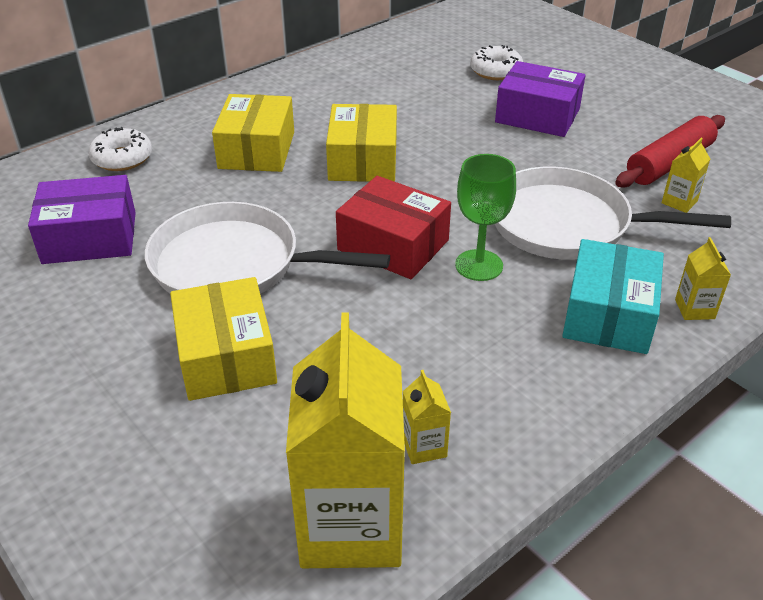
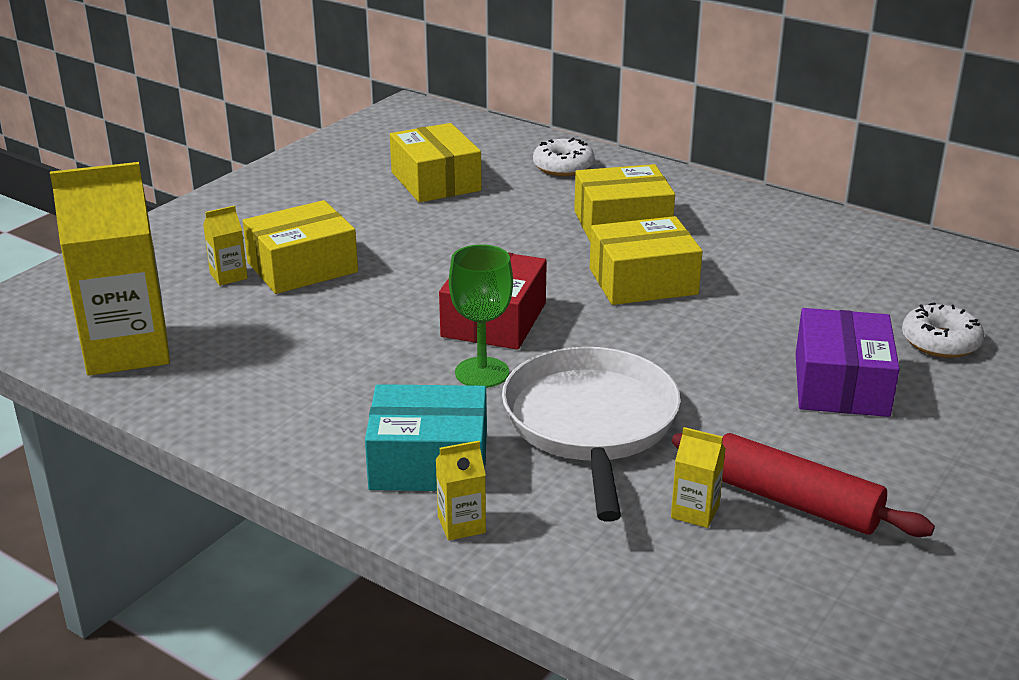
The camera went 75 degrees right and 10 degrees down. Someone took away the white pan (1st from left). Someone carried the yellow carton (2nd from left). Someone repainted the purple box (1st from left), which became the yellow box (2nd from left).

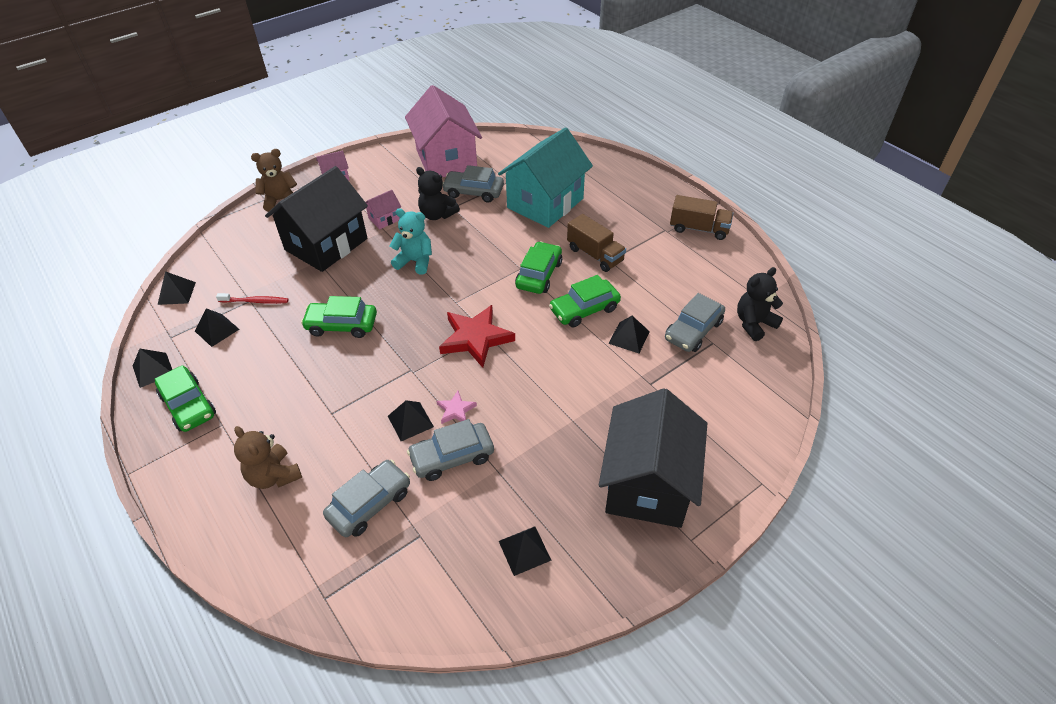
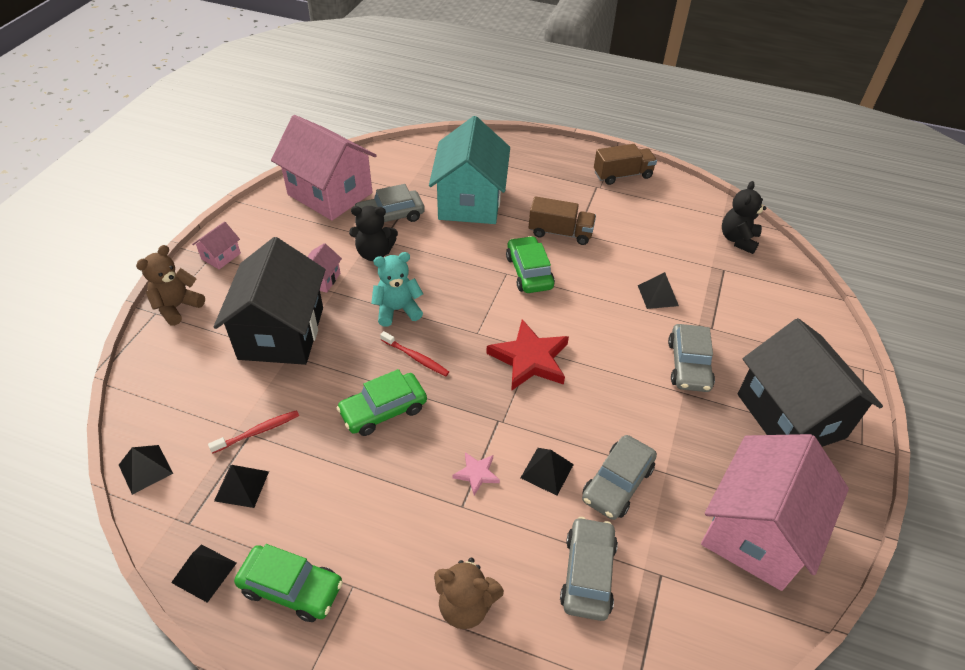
The camera went 35 degrees left and 0 degrees up. Someone took away the green car (4th from left). Someone put down the red toothbrush (2nd from left). Someone carried the pink star. Someone carried the grey car (4th from left). Someone swapped the black pyramid (5th from left) for the pink house (4th from left).

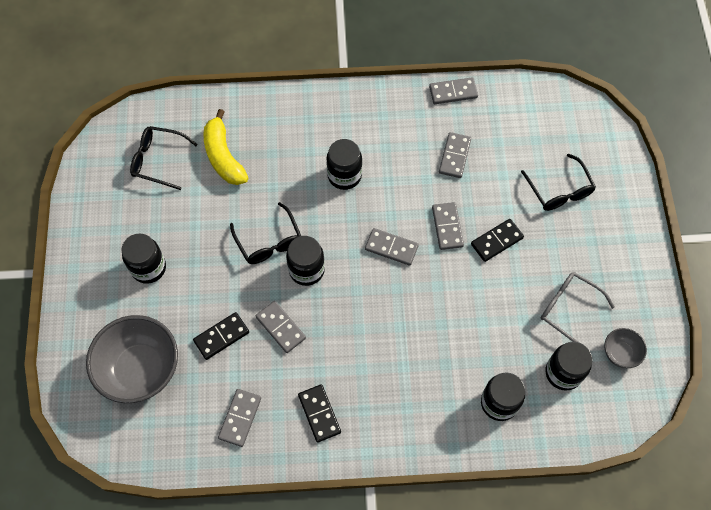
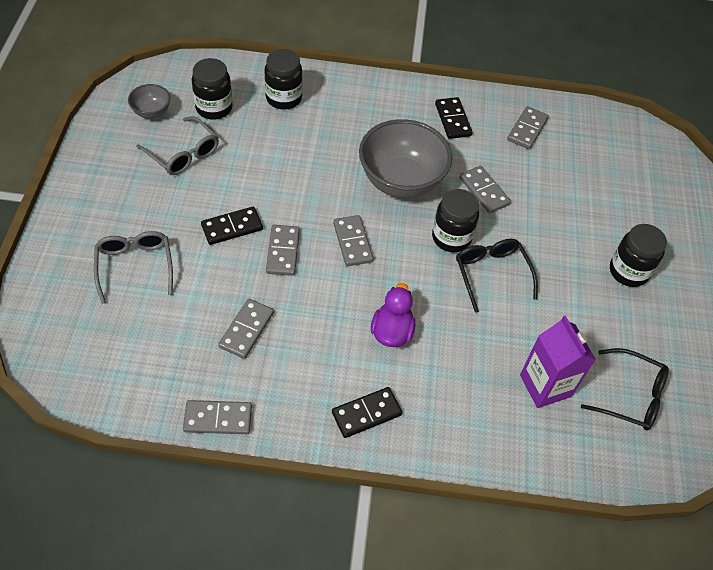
The camera went 175 degrees left and 10 degrees down. Someone carried the grey bowl (1st from left in the first image). Someone carried the black domino (1st from left in the first image). Someone swapped the yellow banana for the purple carton. Someone swapped the black jar (3rd from left) for the purple duck. Someone repainted the black glasses (3rd from left), which became the grey glasses (1st from left). Someone rotated the grey domino (3rd from left in the first image) by 45 degrees clockwise.

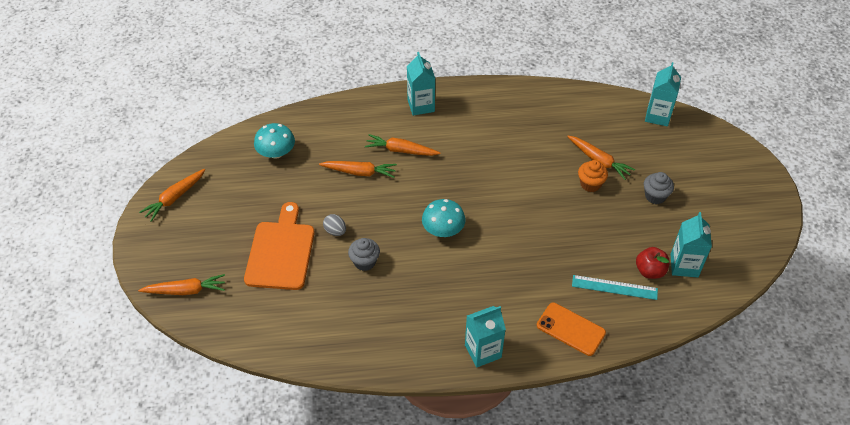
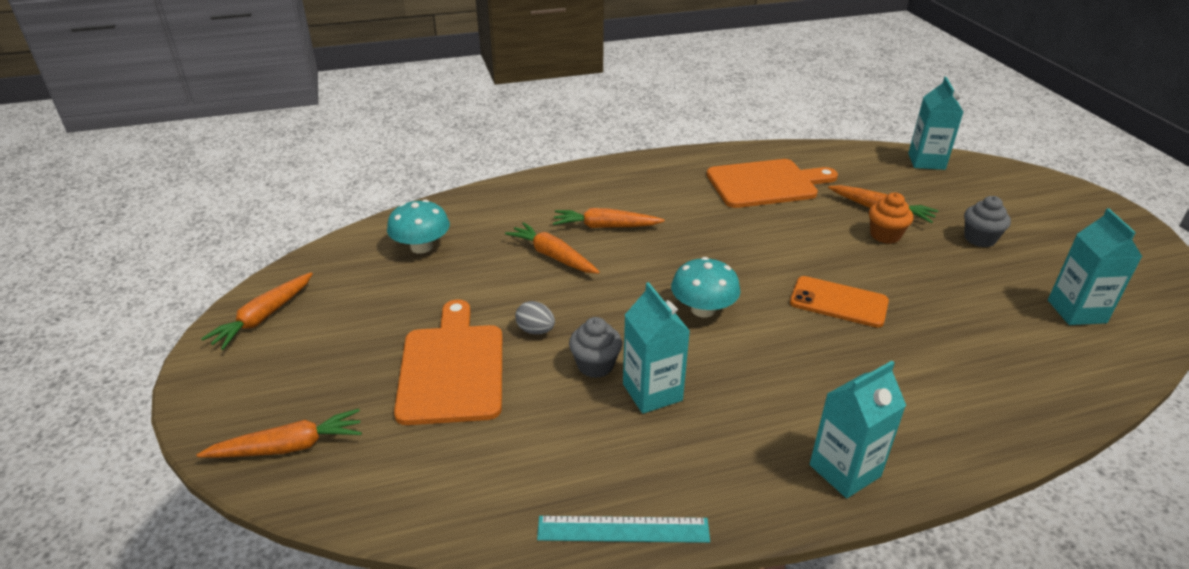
The camera went 10 degrees left and 15 degrees down. Someone took away the red apple. Someone put down the orange cutting board (2nd from left). Someone carried the turquoise carton (1st from left). Someone carried the orange phone. Someone carried the turquoise ruler. Someone rotated the orange carrot (3rd from left) by 135 degrees counterclockwise.

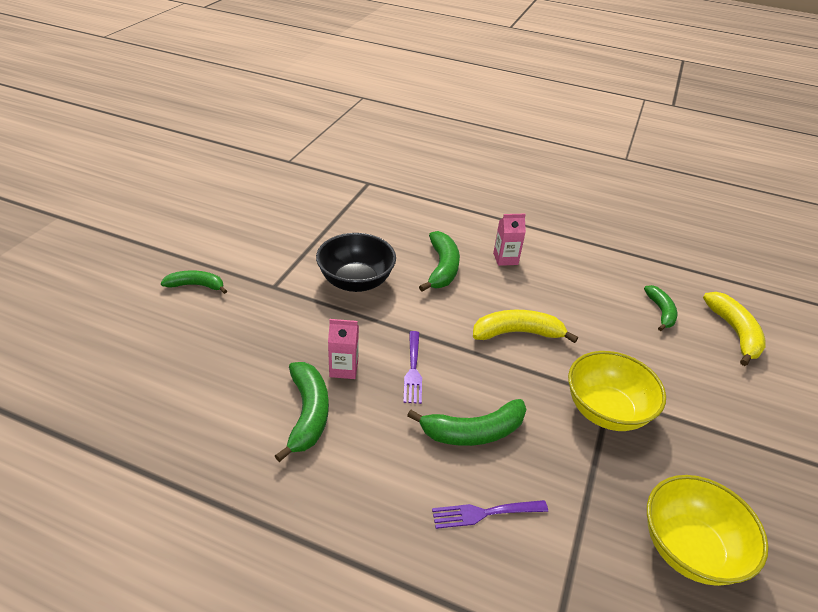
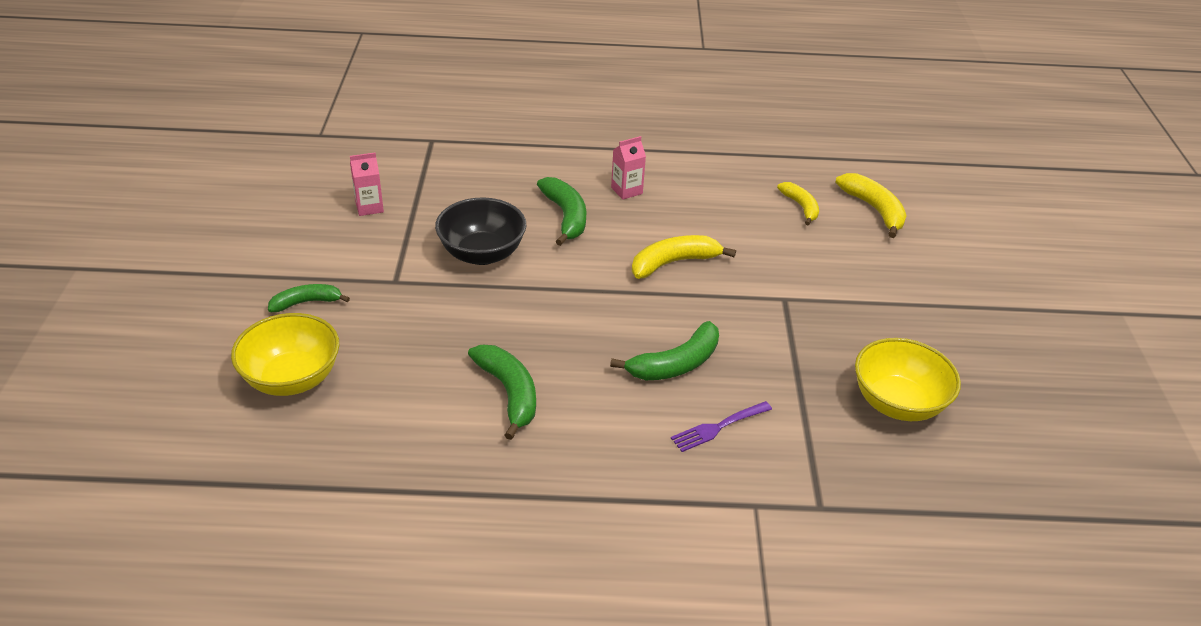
The camera went 20 degrees left and 0 degrees up. Someone took away the purple fork (1st from left). Someone carried the pink carton (1st from left). Someone carried the yellow bowl (1st from left). Someone repainted the green banana (5th from left), which became the yellow banana (2nd from left).

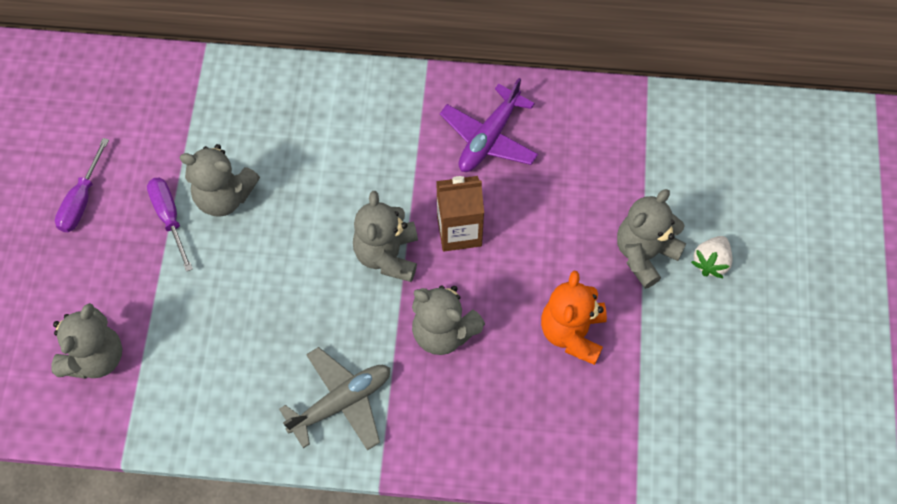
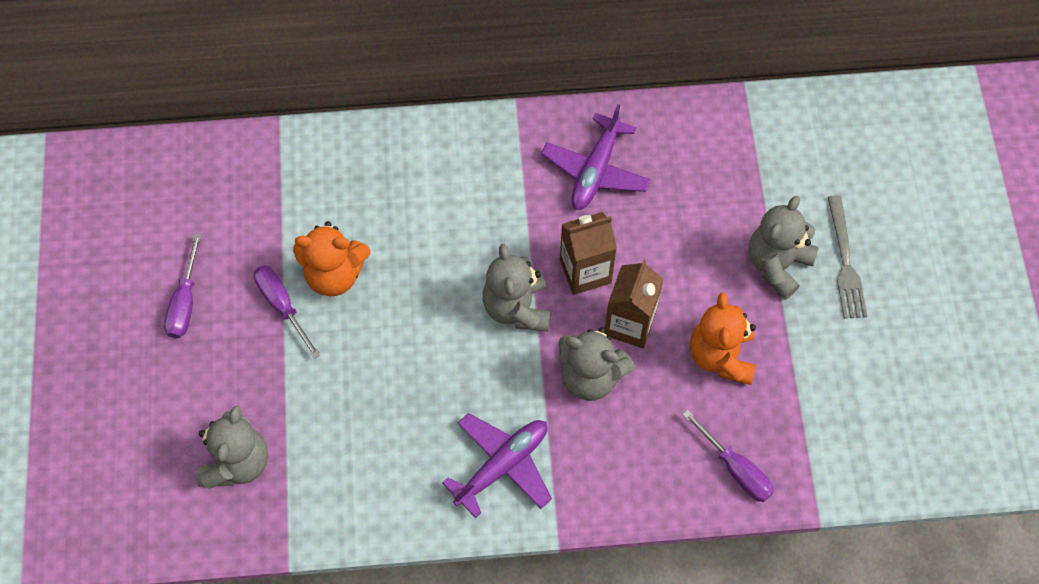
The camera went 10 degrees left and 0 degrees up. Someone put down the brown carton (2nd from left). Someone put down the purple screwdriver (3rd from left). Someone swapped the white strawberry for the grey fork. Someone repainted the grey teddy bear (2nd from left), which became the orange teddy bear (1st from left). Someone repainted the grey plane, which became the purple plane (1st from left).

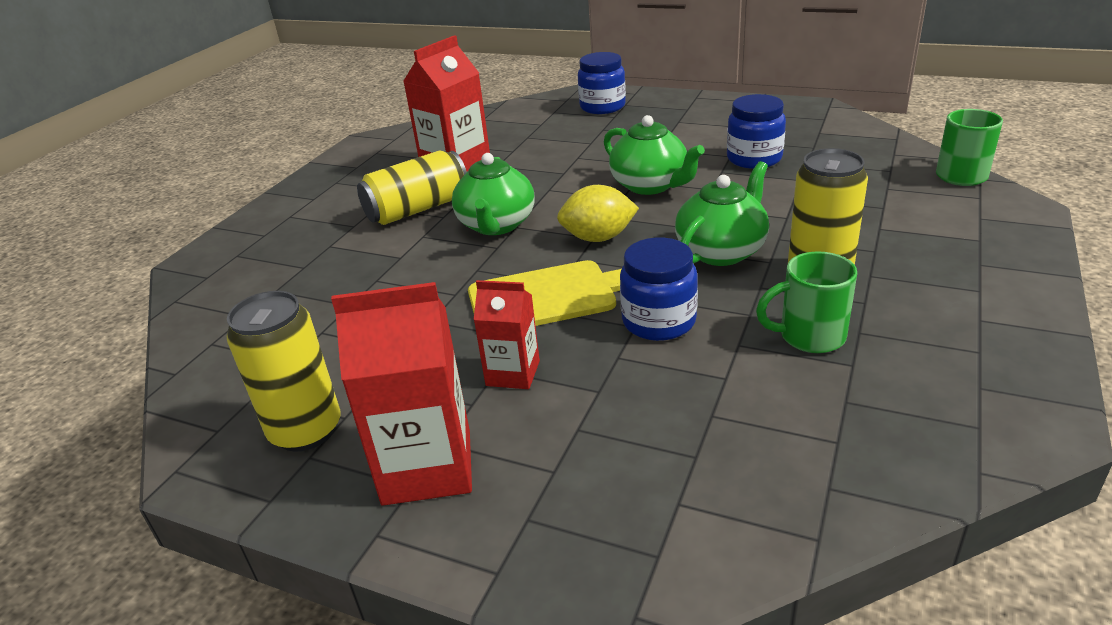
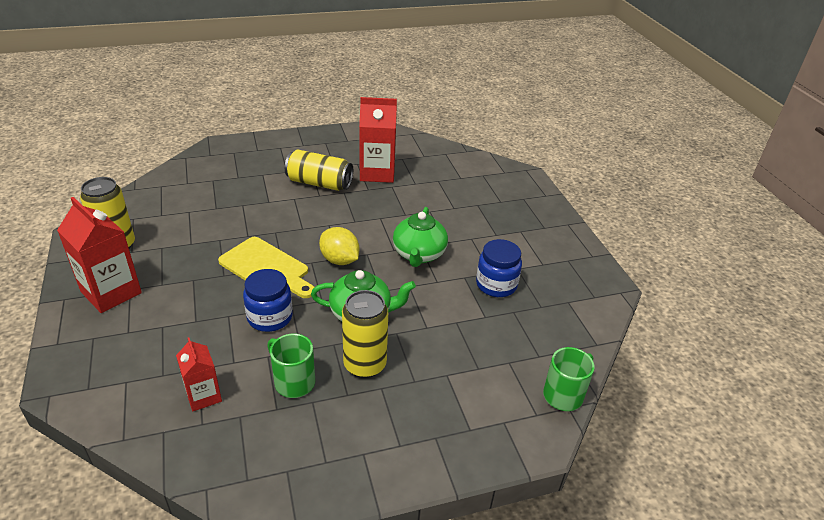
The camera went 45 degrees right and 5 degrees up. Someone took away the green teapot (1st from left). Someone took away the blue jar (1st from left). Someone carried the red carton (3rd from left in the first image).

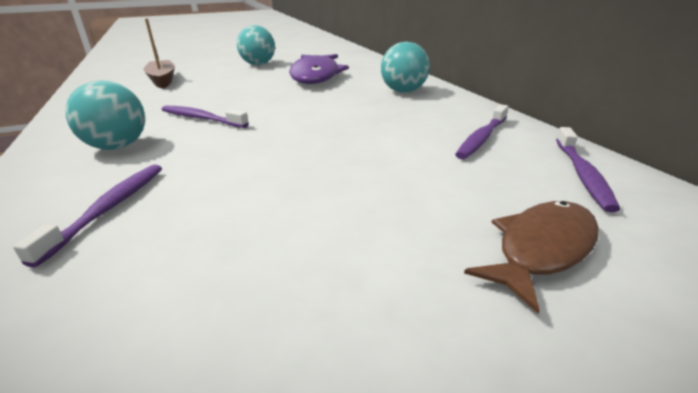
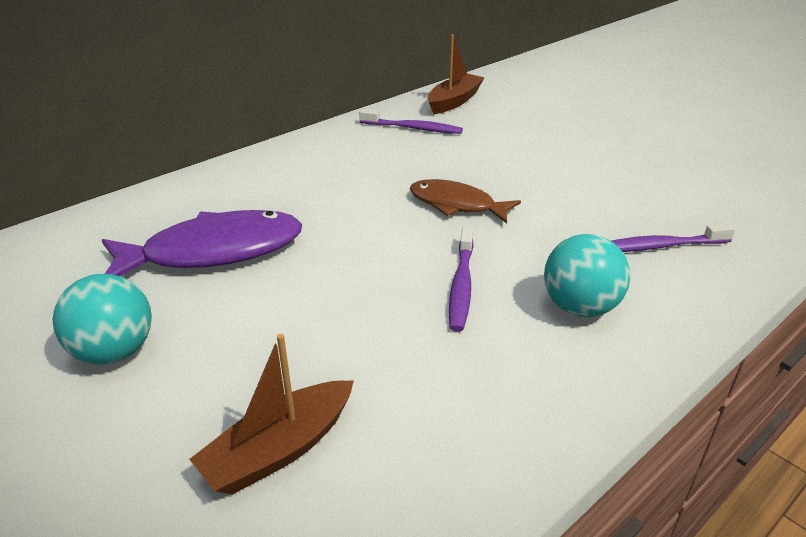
The camera went 110 degrees left and 5 degrees up. Someone took away the turquoise ball (3rd from left). Someone carried the brown fish. Someone swapped the purple toothbrush (4th from left) for the brown boat (2nd from left).

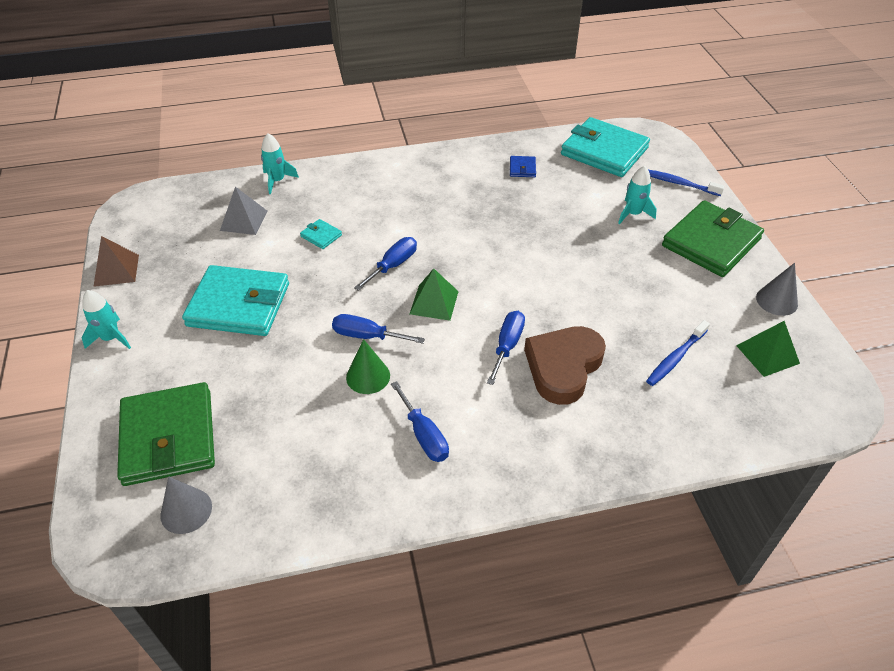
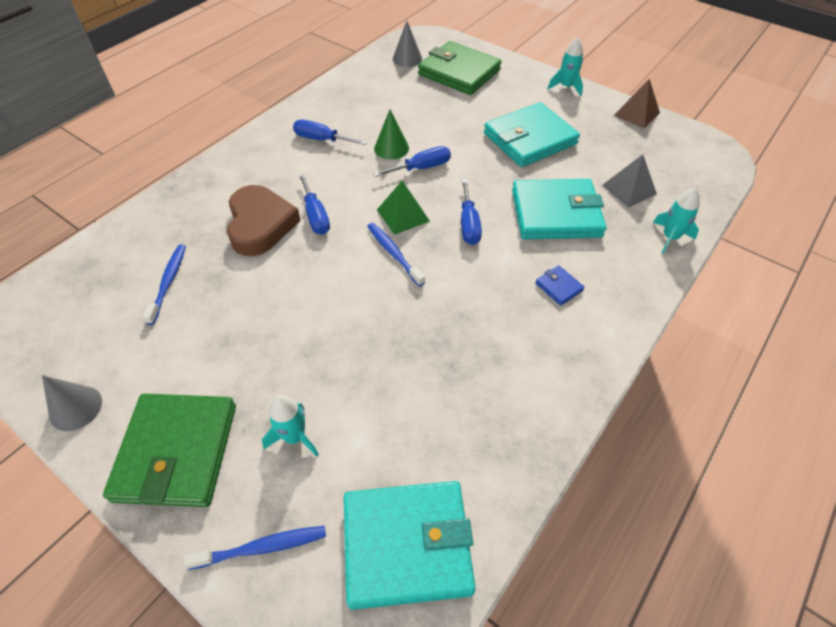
The camera went 140 degrees right and 5 degrees up. Someone took away the green pyramid (2nd from left). Someone put down the blue toothbrush (3rd from left). Someone carried the blue wallet. Someone scaled the turquoise wallet (2nd from left in the first image) by 2.45.

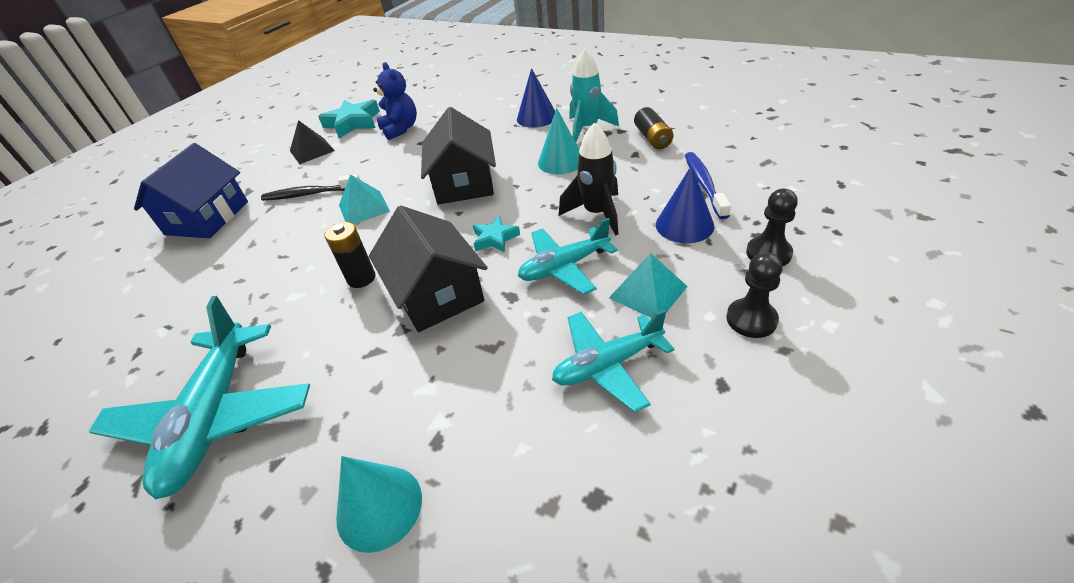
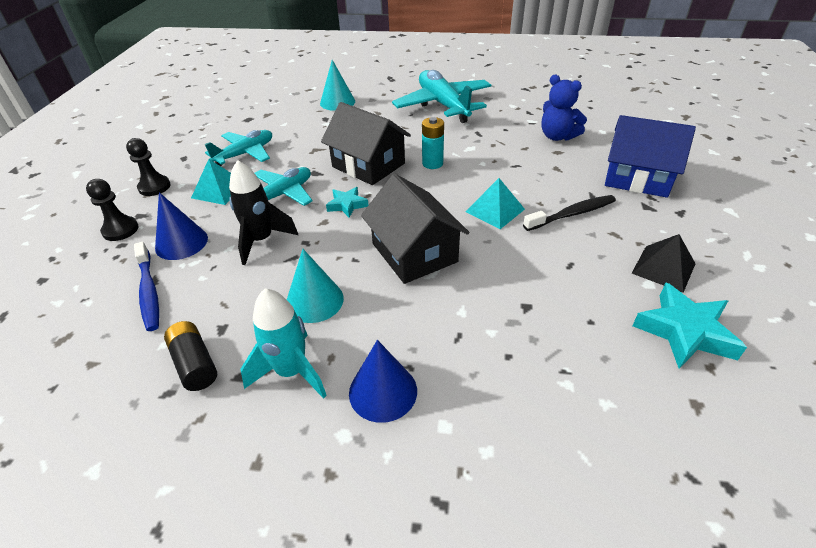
The camera went 155 degrees right and 0 degrees up. Someone carried the blue teddy bear. Someone repainted the black battery (1st from left), which became the turquoise battery. Someone rotated the blue house by 60 degrees counterclockwise.

